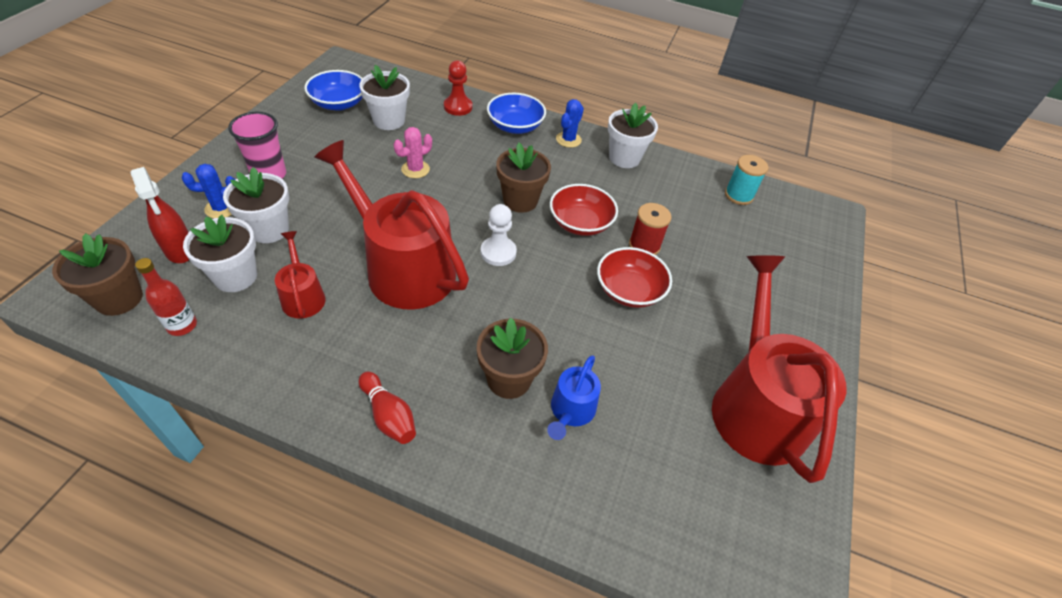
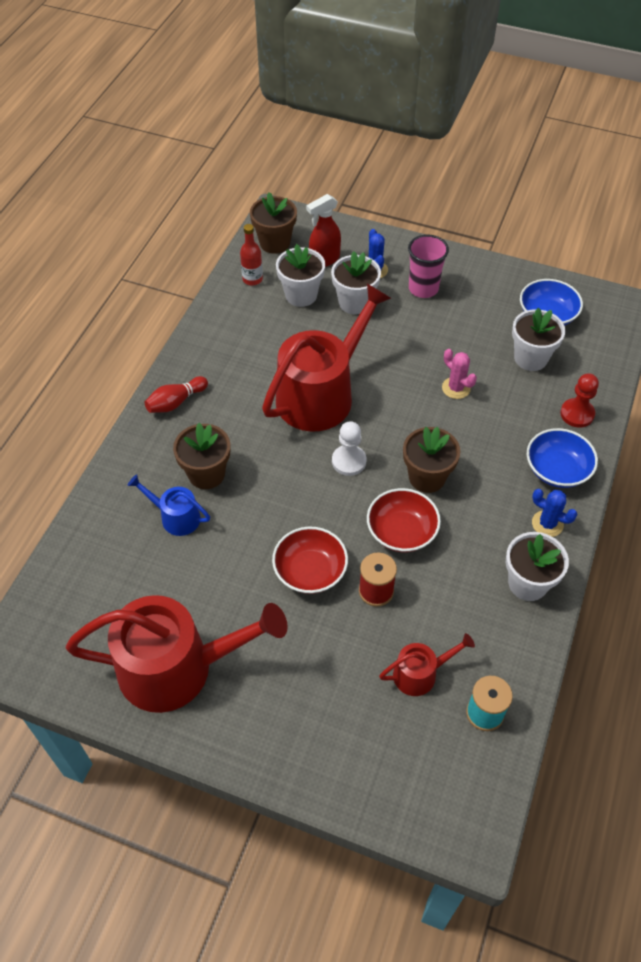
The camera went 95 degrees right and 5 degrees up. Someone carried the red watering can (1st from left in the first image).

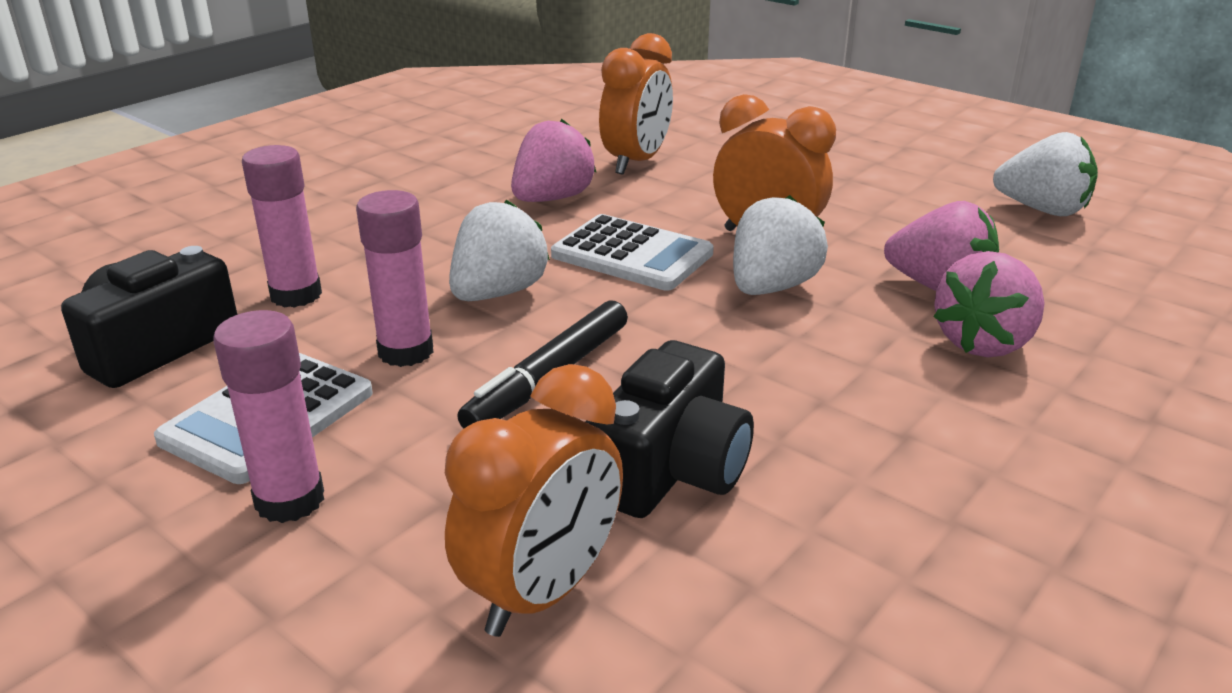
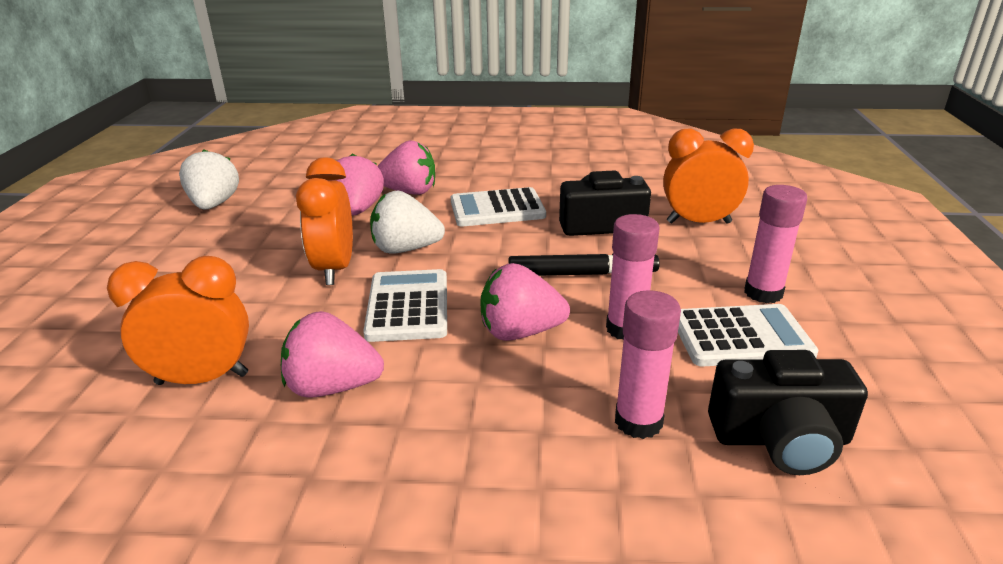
The camera went 125 degrees left and 0 degrees up. Someone put down the white calculator (2nd from left). Someone repainted the white strawberry (1st from left), which became the pink strawberry (4th from left).

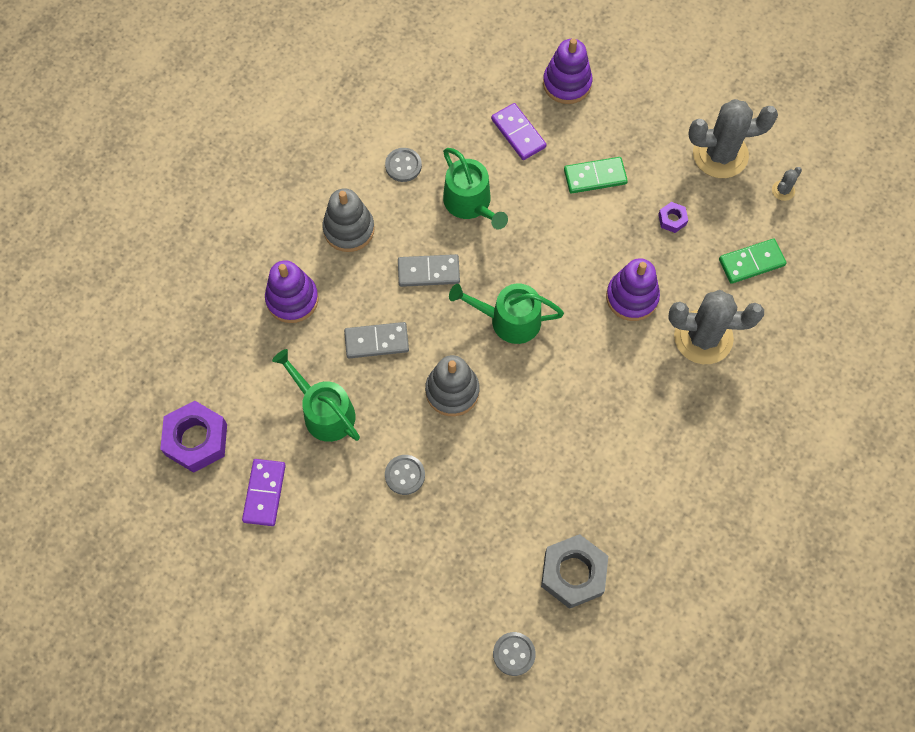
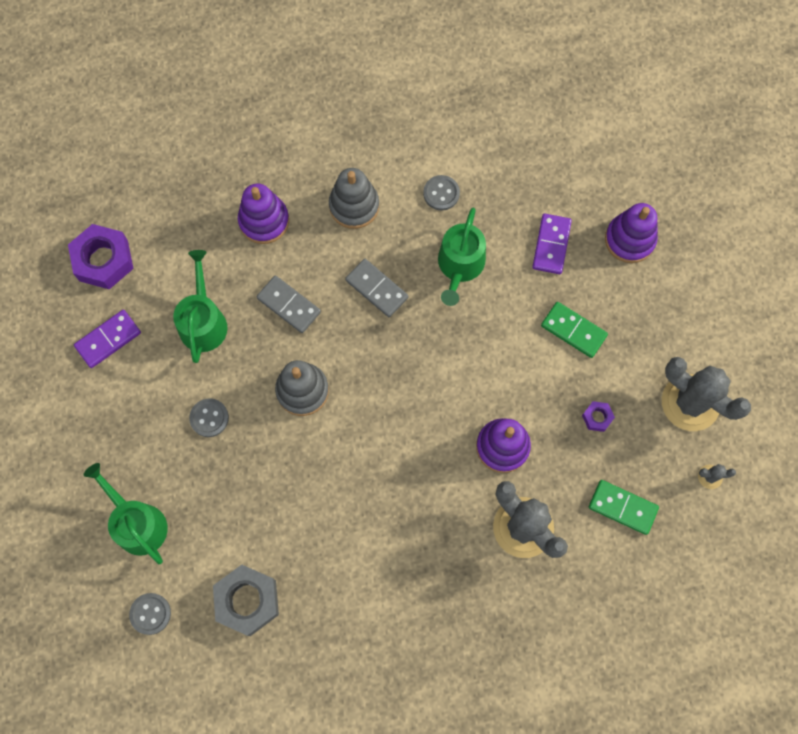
The camera went 45 degrees right and 5 degrees up. Someone carried the green watering can (3rd from left in the first image).

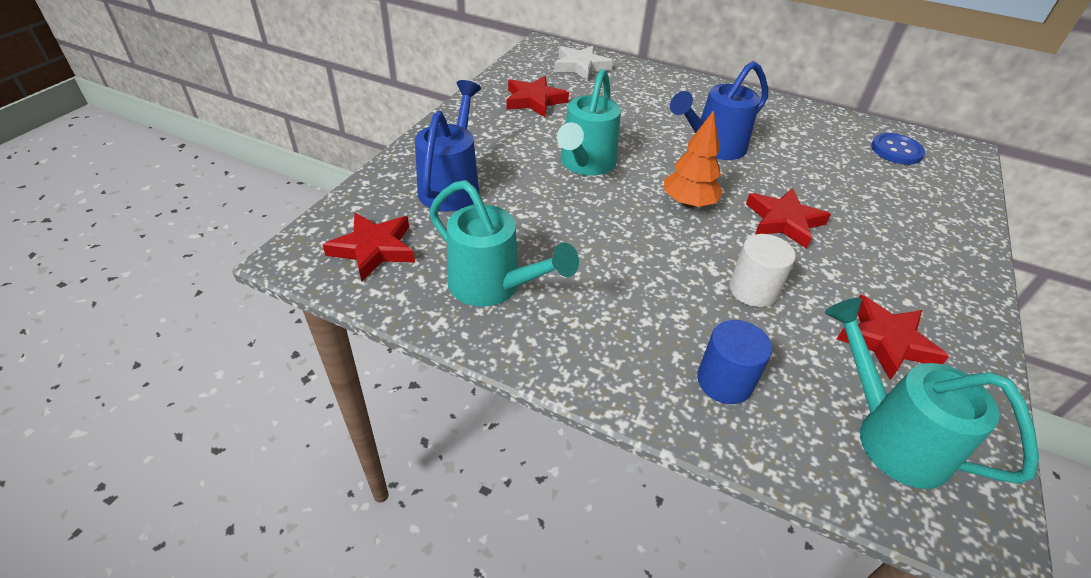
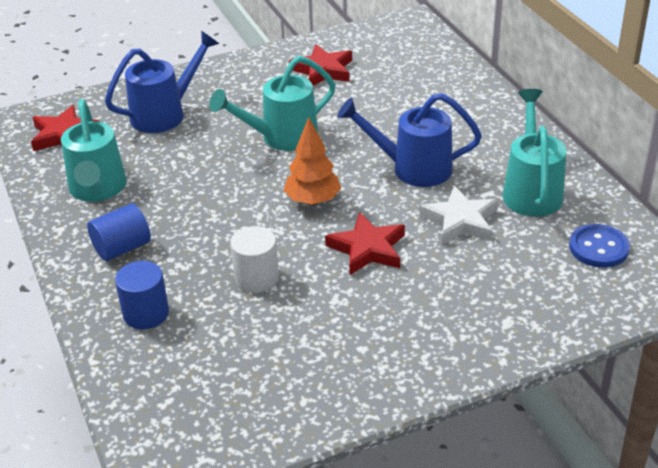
The camera went 45 degrees right and 5 degrees down. Someone took away the red star (4th from left). Someone put down the blue cylinder (1st from left). Someone carried the white star. Someone carried the turquoise watering can (3rd from left).

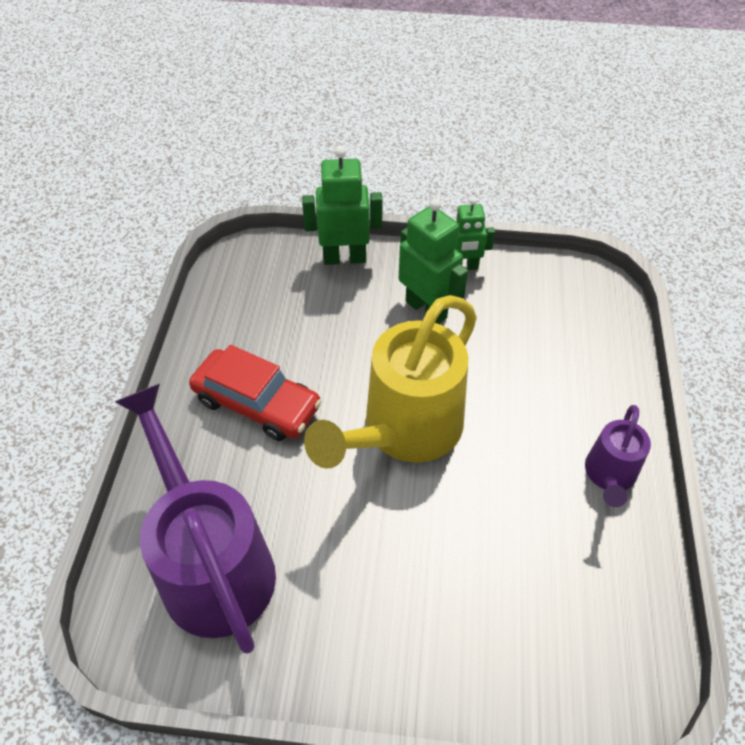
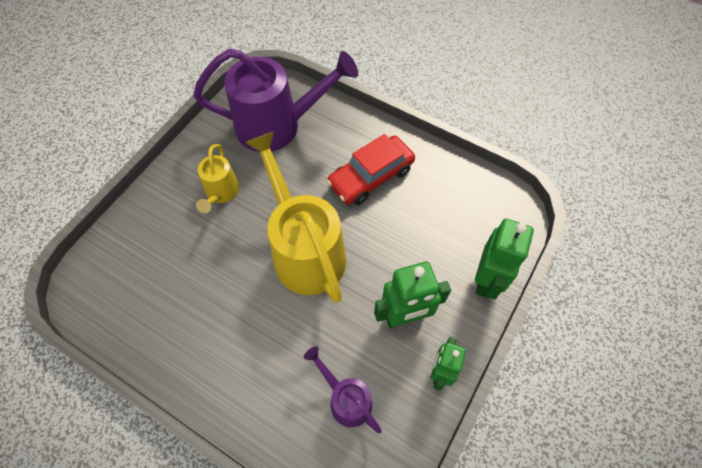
The camera went 115 degrees right and 10 degrees up. Someone put down the yellow watering can (1st from left). Someone carried the purple watering can (2nd from left).

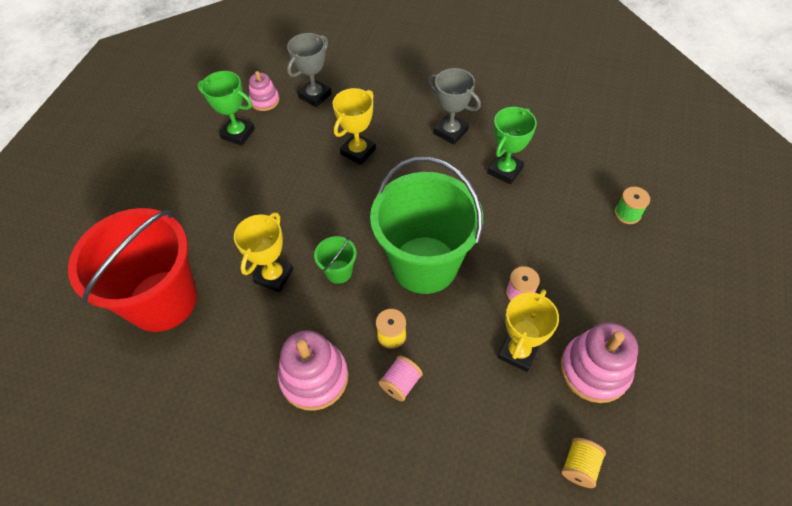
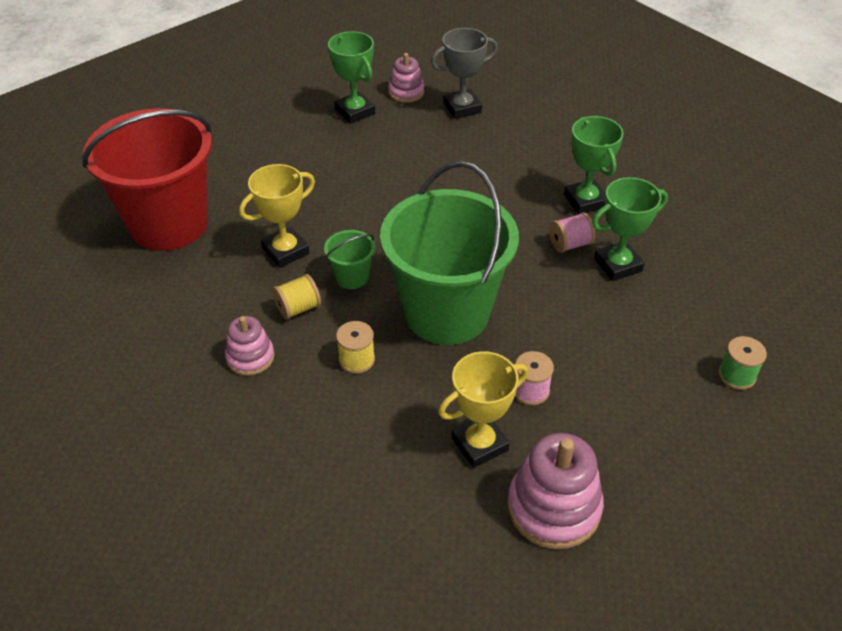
The camera went 30 degrees right and 10 degrees down. Someone took away the yellow trophy (2nd from left). Someone carried the pink spool (1st from left in the first image). Someone carried the yellow spool (2nd from left in the first image). Someone repainted the grey trophy (2nd from left), which became the green trophy (2nd from left). Someone scaled the pink stacking toy (2nd from left in the first image) by 0.59.

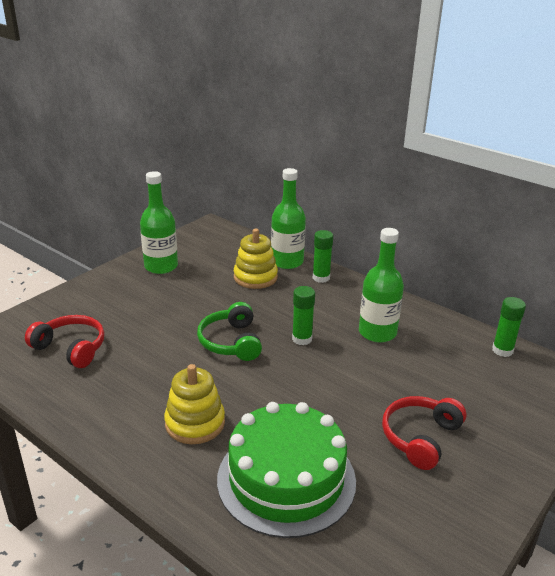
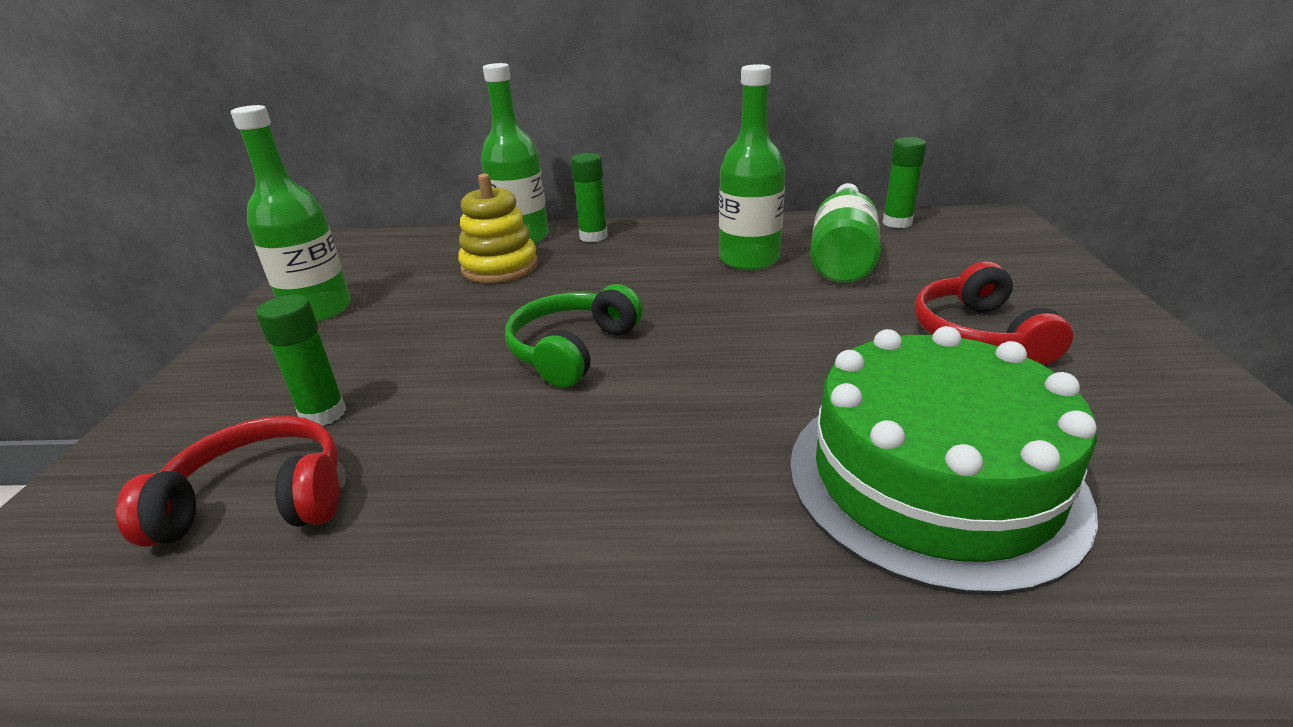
The camera went 35 degrees left and 0 degrees up. Someone took away the yellow stacking toy (1st from left). Someone put down the green bottle (4th from left). Someone carried the green glue stick (1st from left). Someone rotated the green headphones by 75 degrees clockwise.

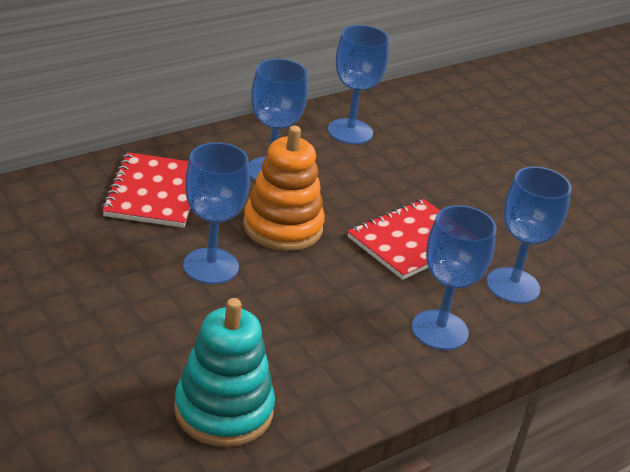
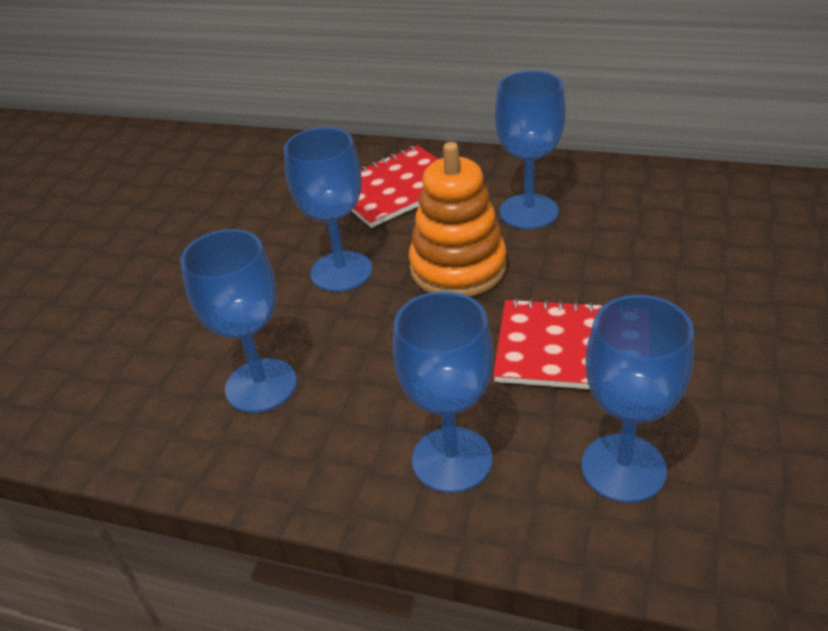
The camera went 60 degrees right and 5 degrees up. Someone took away the turquoise stacking toy. Someone carried the blue goblet (3rd from left in the first image).

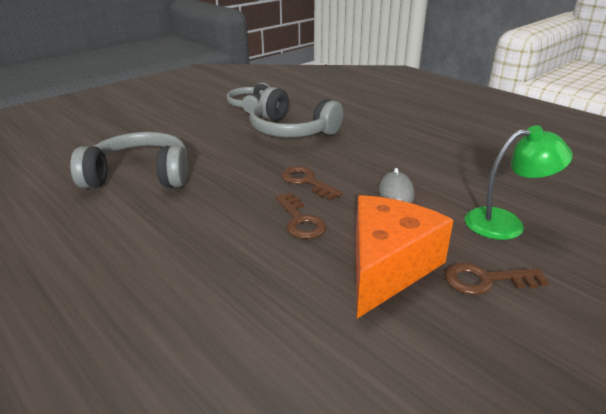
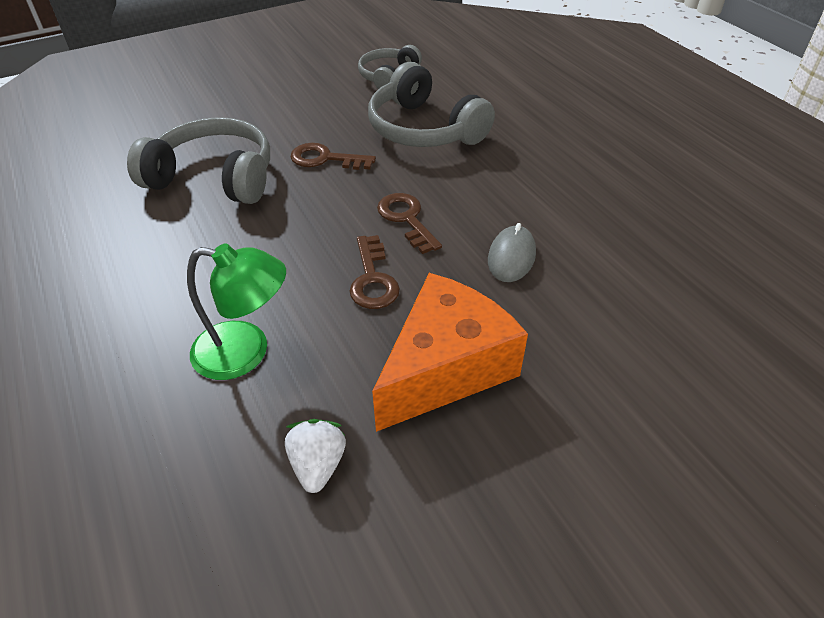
The camera went 15 degrees right and 15 degrees up. Someone put down the white strawberry. Someone carried the brown key (3rd from left in the first image). Someone carried the green lamp.

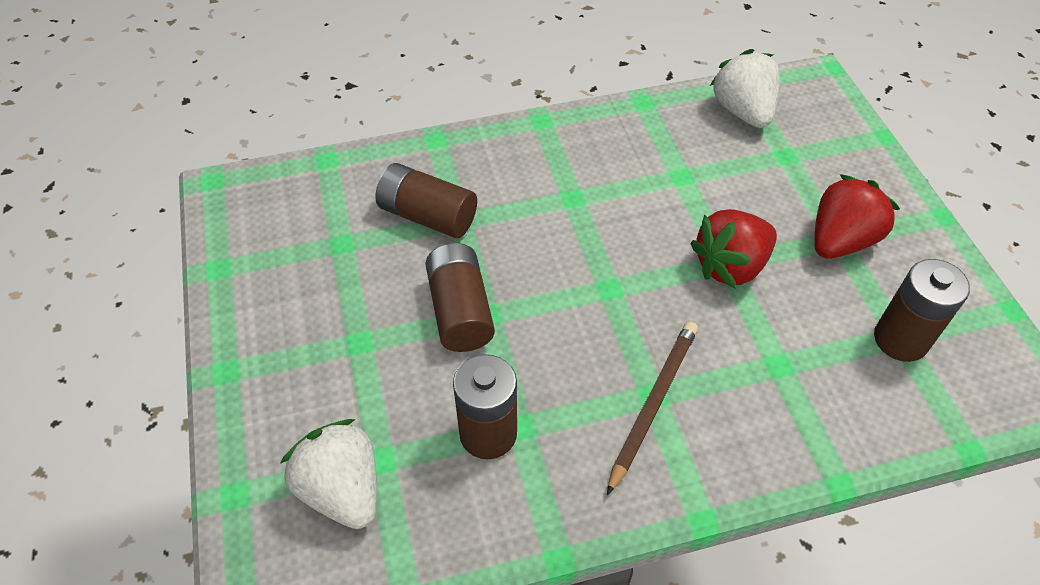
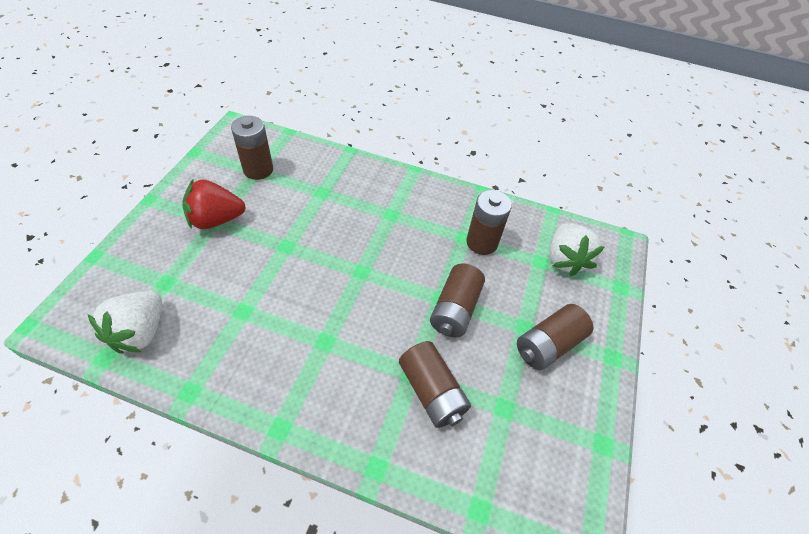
The camera went 150 degrees left and 0 degrees up. Someone took away the brown pencil. Someone took away the red strawberry (1st from left). Someone put down the brown battery (5th from left).

